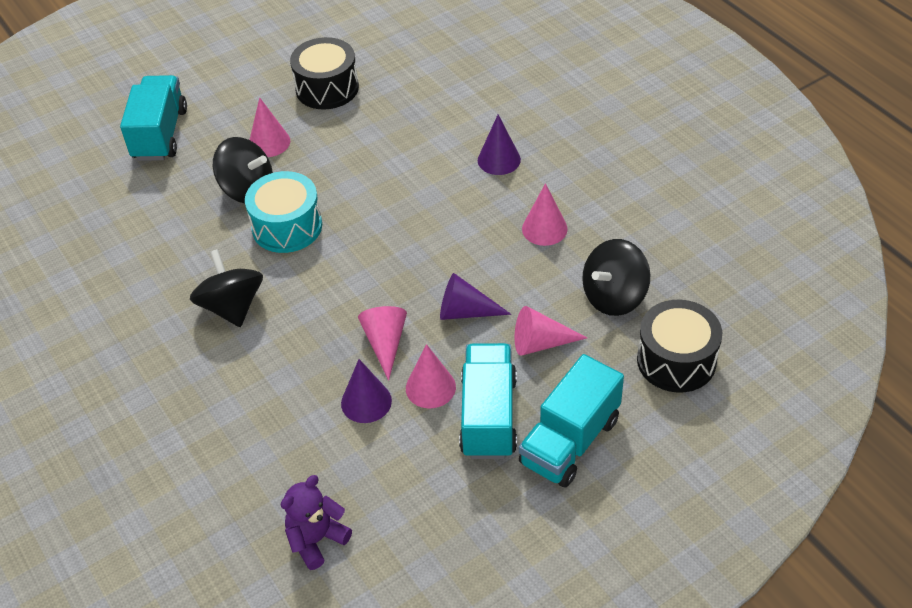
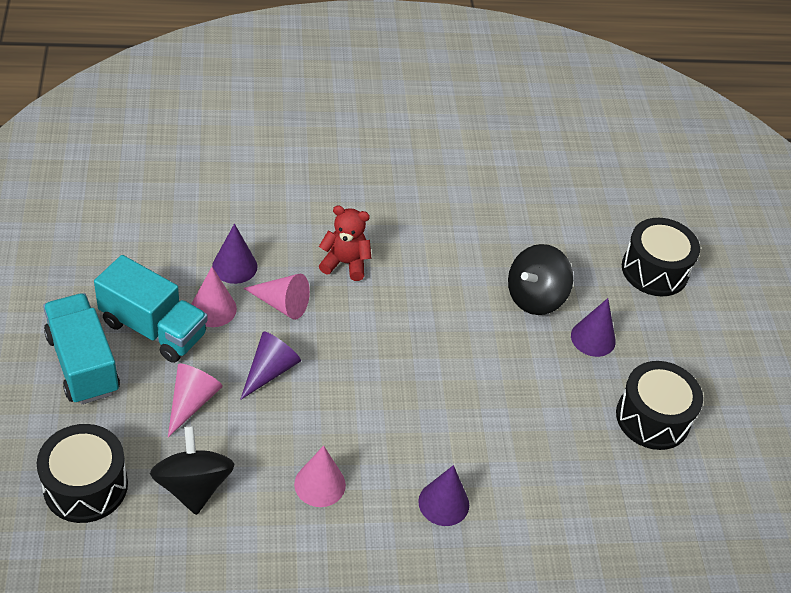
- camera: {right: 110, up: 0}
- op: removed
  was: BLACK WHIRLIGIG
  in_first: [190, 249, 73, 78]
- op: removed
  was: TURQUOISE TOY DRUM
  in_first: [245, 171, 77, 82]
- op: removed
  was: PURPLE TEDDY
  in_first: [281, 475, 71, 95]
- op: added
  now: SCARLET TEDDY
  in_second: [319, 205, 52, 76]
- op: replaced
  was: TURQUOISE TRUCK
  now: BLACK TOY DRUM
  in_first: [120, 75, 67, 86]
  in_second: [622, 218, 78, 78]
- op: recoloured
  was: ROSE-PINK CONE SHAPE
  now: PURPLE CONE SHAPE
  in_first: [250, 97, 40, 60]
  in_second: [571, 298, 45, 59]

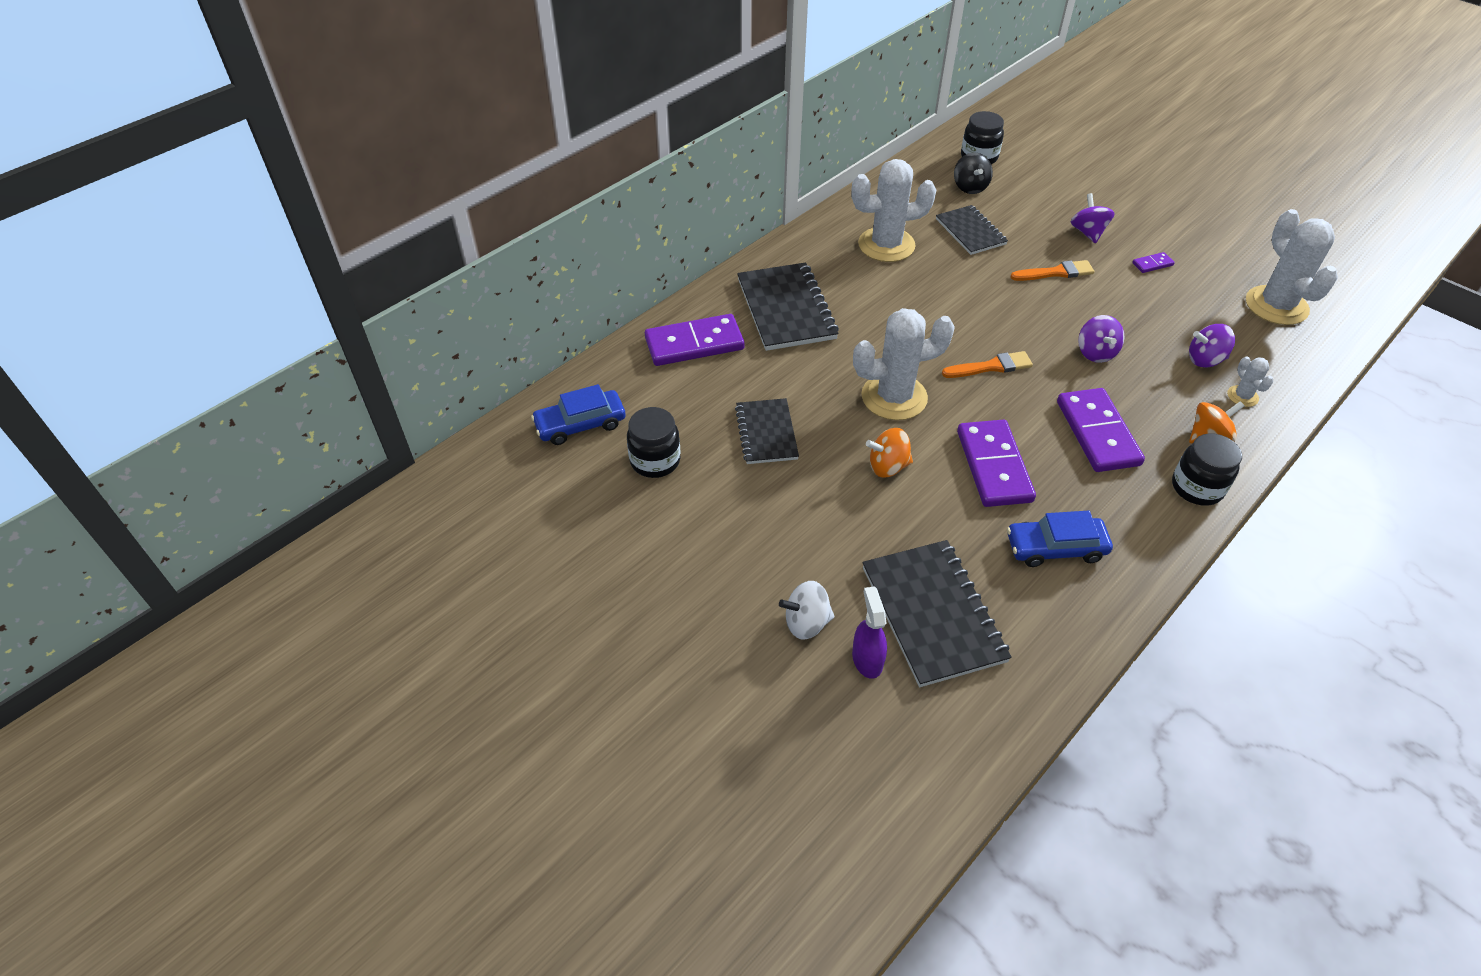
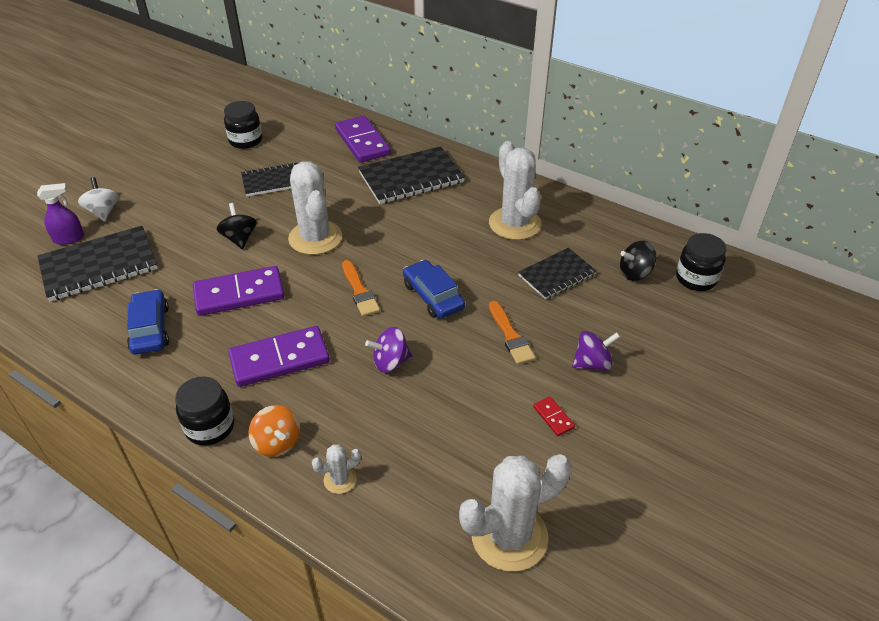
- camera: {right: 80, up: -5}
- op: removed
  was: PURPLE WHIRLIGIG
  in_first: [1189, 324, 46, 44]
- op: moved
  was: ROYAL BLUE AUTOMOBILE
  in_first: [531, 384, 95, 61]
  in_second: [403, 260, 62, 59]
- op: recoloured
  was: ORANGE-COLOURED WHIRLIGIG
  now: BLACK WHIRLIGIG
  in_first: [866, 428, 47, 50]
  in_second: [216, 203, 41, 46]
- op: recoloured
  was: PURPLE DOMINO PIECE
  now: SCARLET DOMINO PIECE
  in_first: [1133, 252, 42, 21]
  in_second: [533, 396, 42, 40]

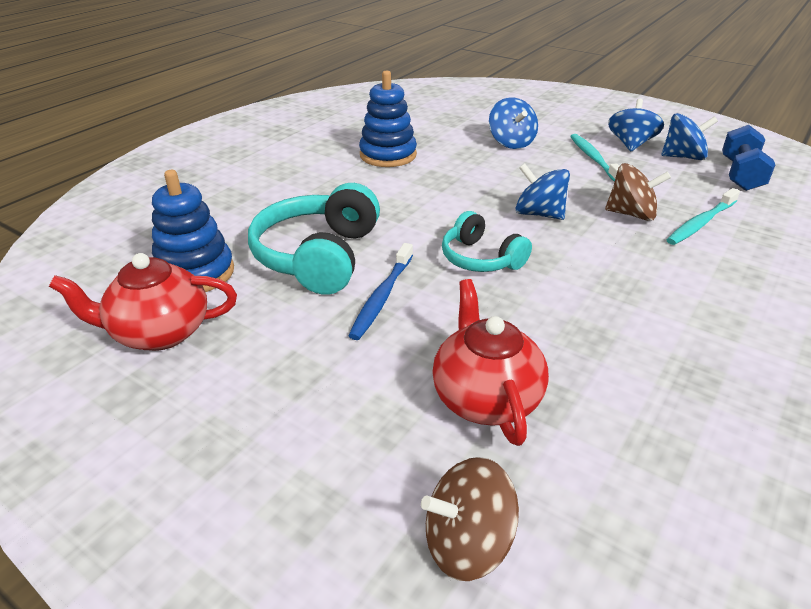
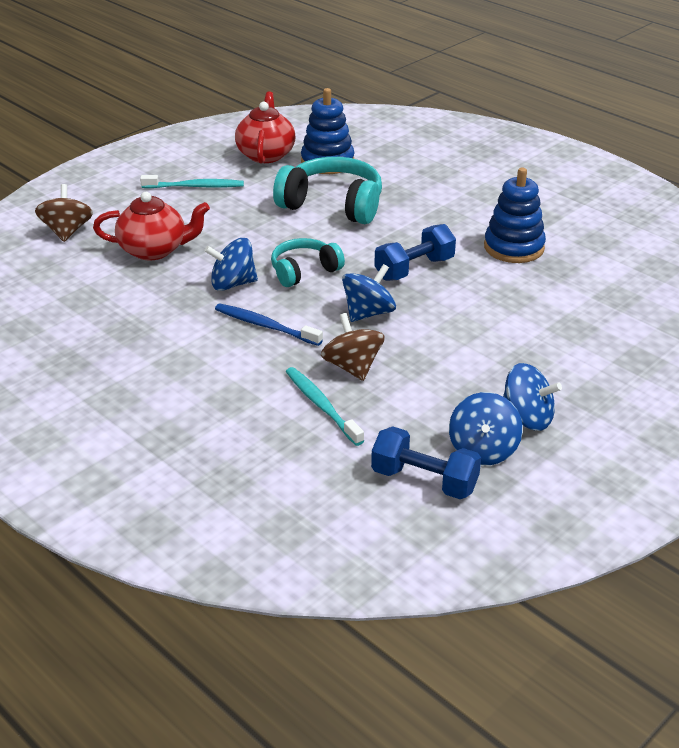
- camera: {right: 100, up: 0}
- op: added
  now: ROYAL BLUE DUMBBELL
  in_second: [374, 224, 82, 57]
- op: moved
  was: ROYAL BLUE TOOTH BRUSH
  in_first: [348, 243, 65, 97]
  in_second: [215, 303, 108, 43]
- op: moved
  was: ROYAL BLUE WHIRLIGIG
  in_first: [489, 97, 49, 52]
  in_second: [204, 238, 54, 53]
- op: moved
  was: TURQUOISE TOOTH BRUSH
  in_first: [570, 134, 49, 48]
  in_second: [140, 175, 104, 13]
- op: turned
  was: DARK BROWN WHIRLIGIG
  in_first: [605, 163, 66, 58]
  in_second: [321, 313, 64, 68]
  clockwise: 135

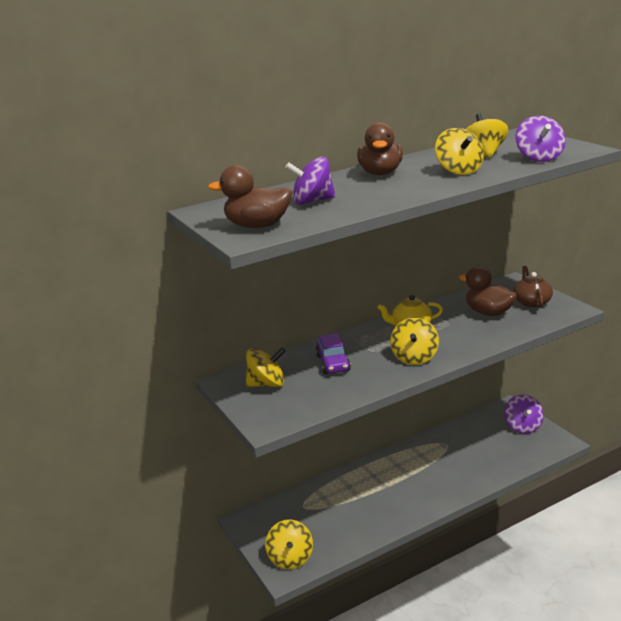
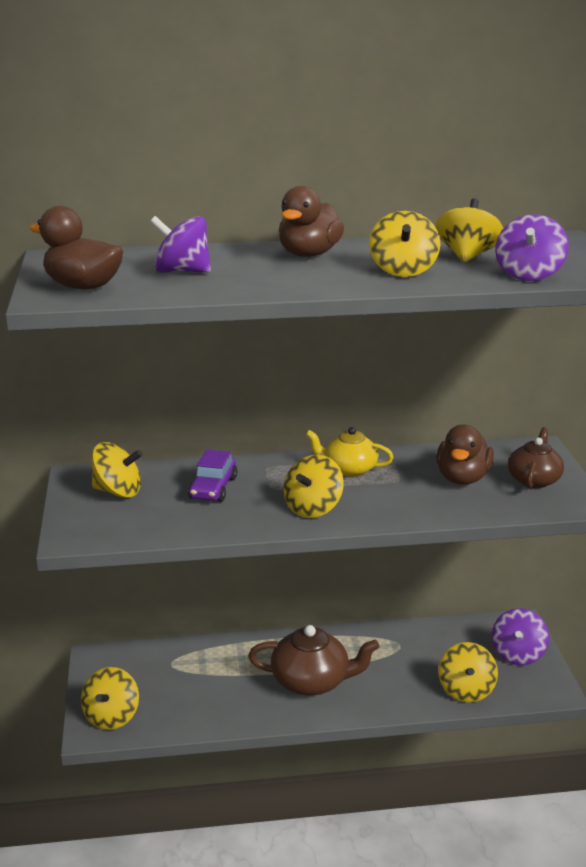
- camera: {right: 20, up: 0}
- op: added
  now: DARK BROWN CHINA TEAPOT
  in_second: [248, 625, 131, 71]
- op: added
  now: YELLOW WHIRLIGIG
  in_second: [438, 642, 60, 60]
- op: turned
  was: DARK BROWN RUBBER DUCK
  in_first: [459, 266, 58, 50]
  in_second: [436, 424, 58, 61]
  clockwise: -135

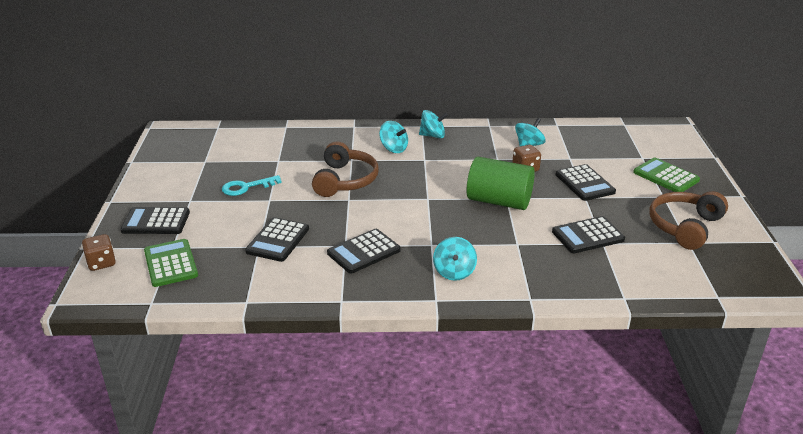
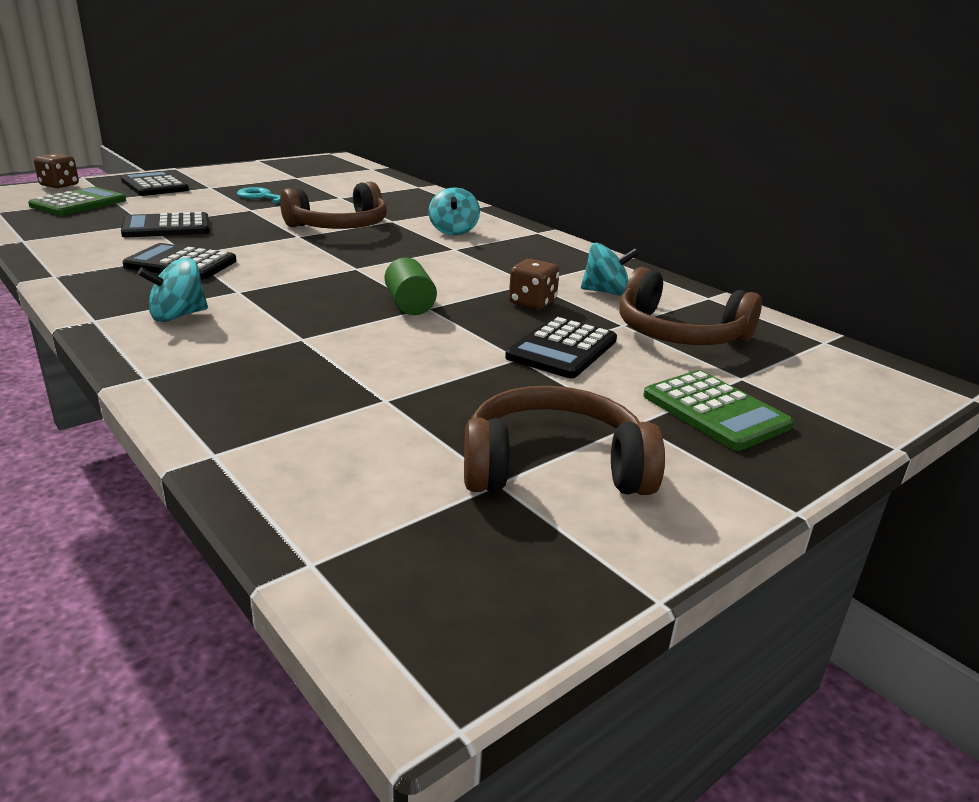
- camera: {right: 50, up: -5}
- op: removed
  was: TURQUOISE WHIRLIGIG
  in_first: [419, 110, 29, 28]
- op: removed
  was: BLACK POCKET CALCULATOR
  in_first: [552, 216, 73, 37]
- op: added
  now: DARK BROWN HEADSET
  in_second: [619, 267, 143, 78]
- op: turned
  was: LEAF-GREEN POCKET CALCULATOR
  in_first: [633, 158, 67, 34]
  in_second: [643, 370, 150, 81]
  clockwise: 135
- op: resized
  was: LEAF-GREEN CYLINDER
  in_first: [467, 157, 68, 53]
  in_second: [385, 257, 52, 58]
  ratio: 0.55

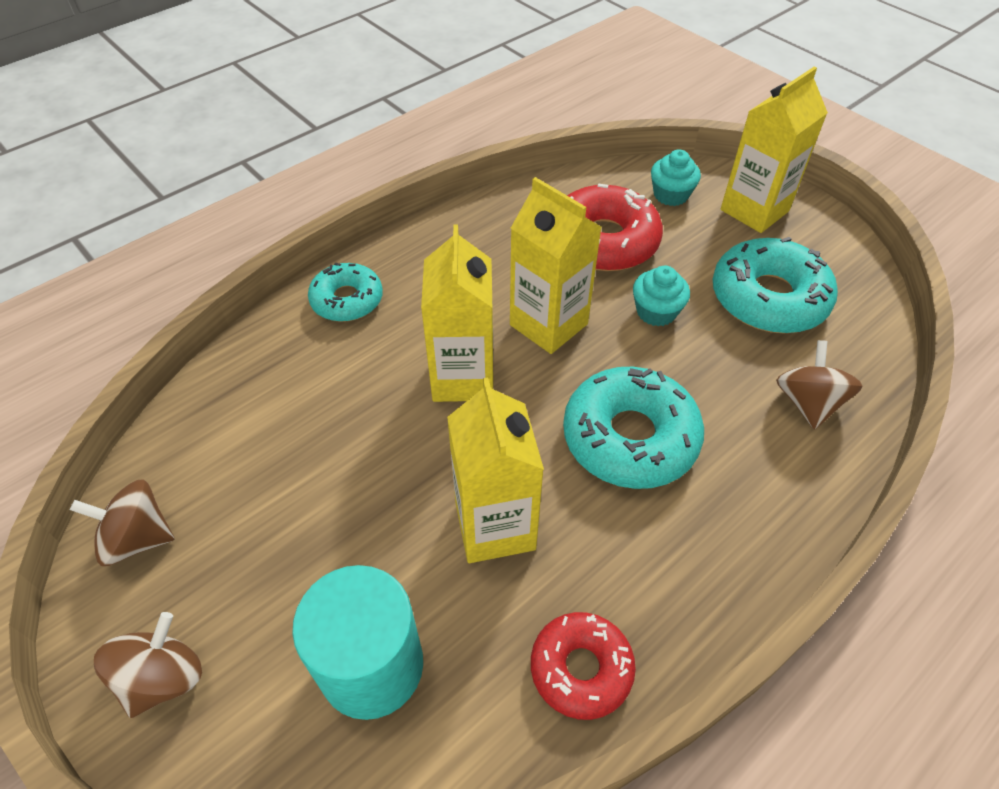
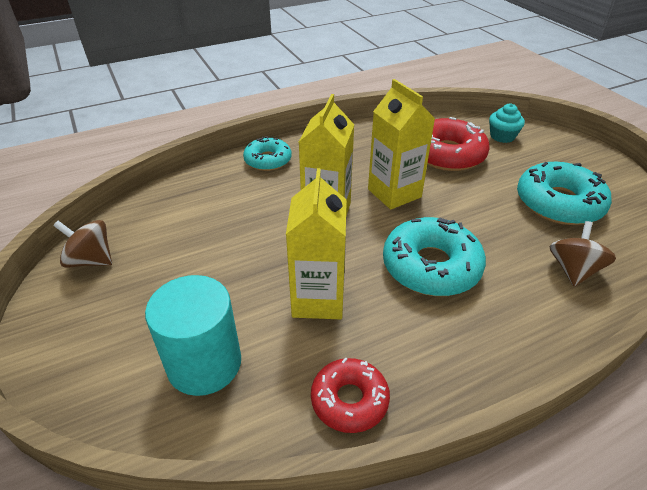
- camera: {right: 15, up: -10}
- op: removed
  was: DARK BROWN WHIRLIGIG
  in_first: [94, 612, 108, 106]
- op: removed
  was: TURQUOISE MUFFIN
  in_first: [633, 266, 57, 60]
- op: removed
  was: YELLOW CARTON
  in_first: [721, 67, 107, 166]

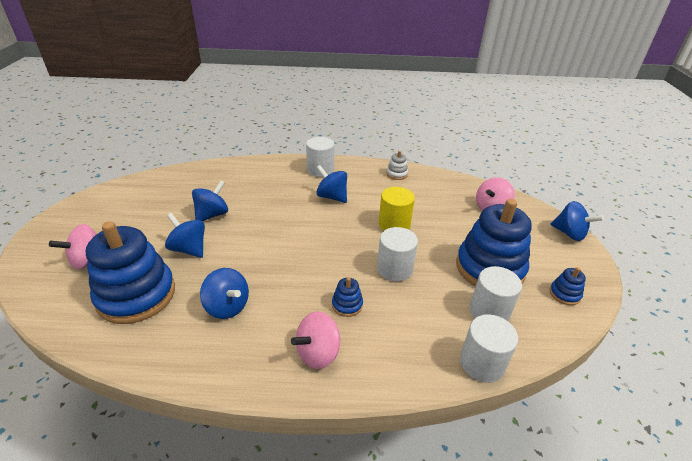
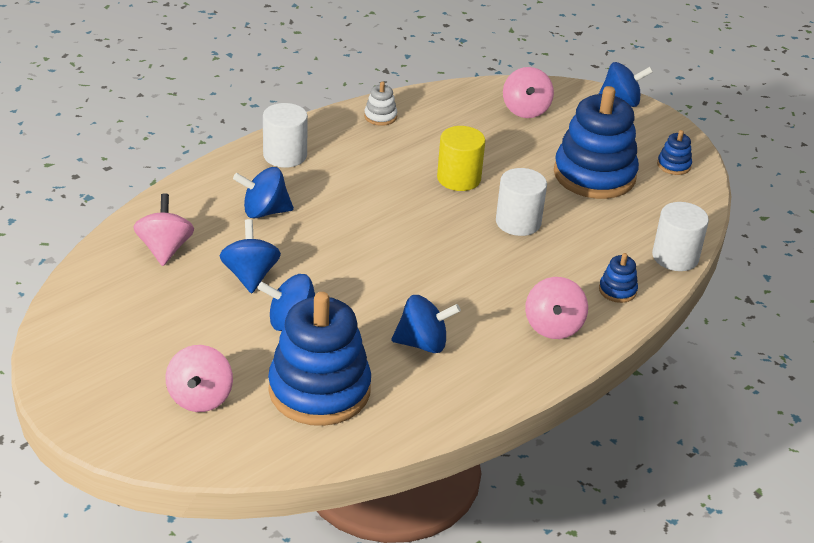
- camera: {right: -45, up: 0}
- op: removed
  was: WHITE CYLINDER
  in_first: [470, 266, 52, 55]
- op: added
  now: ROSE-PINK WHIRLIGIG
  in_second: [134, 193, 60, 73]
- op: moved
  was: ROYAL BLUE WHIRLIGIG
  in_first: [317, 165, 30, 38]
  in_second: [233, 167, 61, 51]
- op: moved
  was: ROYAL BLUE STACKING RINGS
  in_first: [332, 277, 31, 40]
  in_second: [599, 253, 39, 50]

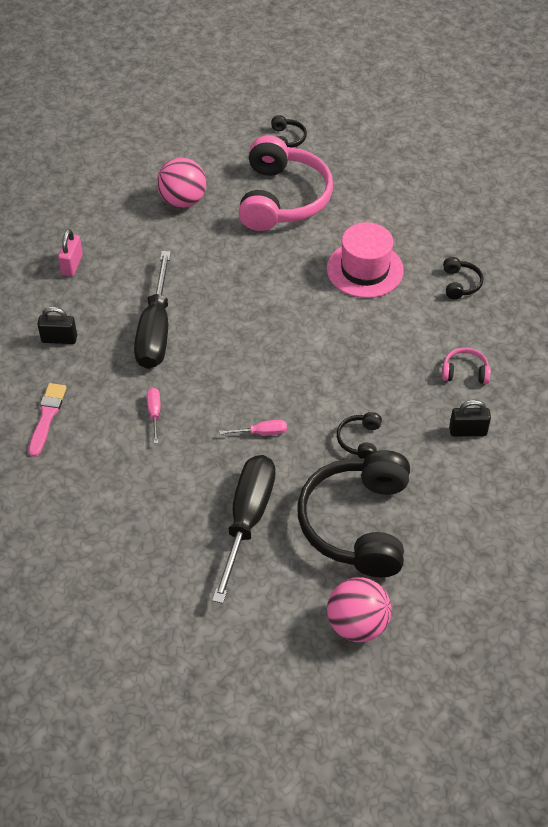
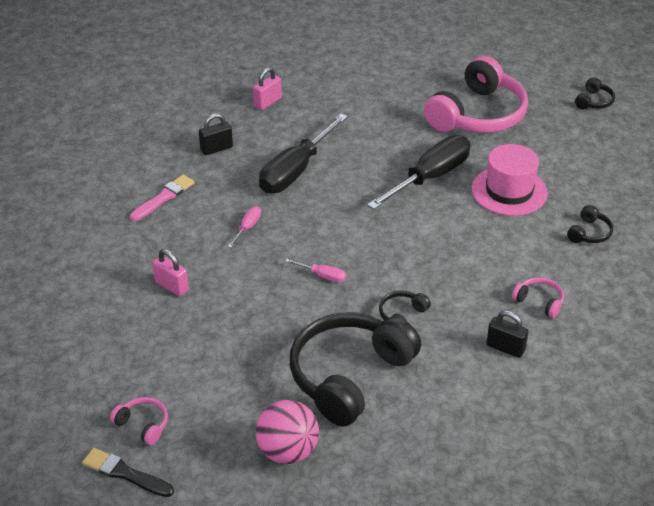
- camera: {right: 30, up: -10}
- op: removed
  was: ROSE-PINK PLAY BALL
  in_first: [157, 158, 49, 50]
- op: added
  now: BLACK PAINT BRUSH
  in_second: [82, 448, 92, 49]
- op: added
  now: ROSE-PINK HEADSET
  in_second: [110, 397, 58, 48]
- op: added
  now: ROSE-PINK PADLOCK
  in_second: [152, 249, 37, 47]
- op: moved
  was: BLACK HAND SCREWDRIVER
  in_first: [212, 455, 63, 149]
  in_second: [367, 135, 104, 74]
- op: moved
  was: BLACK HEADSET
  in_first: [271, 115, 36, 33]
  in_second: [575, 77, 40, 33]
- op: turned
  was: BLACK PADLOCK
  in_first: [37, 307, 40, 37]
  in_second: [199, 113, 34, 42]
  clockwise: -60

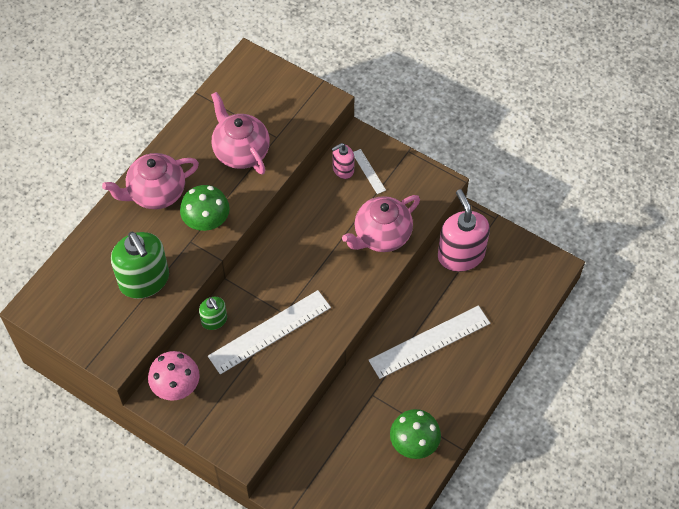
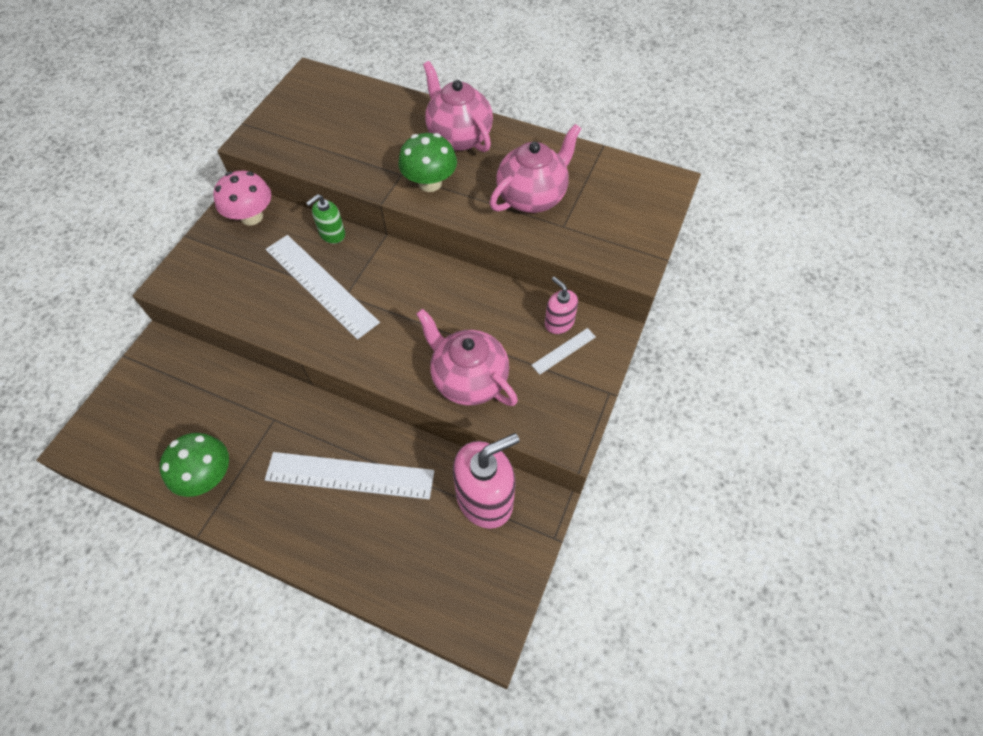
- camera: {right: 80, up: 0}
- op: removed
  was: LEAF-GREEN SOAP DISPENSER
  in_first: [111, 232, 58, 67]
- op: turned
  was: WHITE MEASURING STICK
  in_first: [368, 305, 122, 74]
  in_second: [265, 452, 169, 47]
  clockwise: -45

